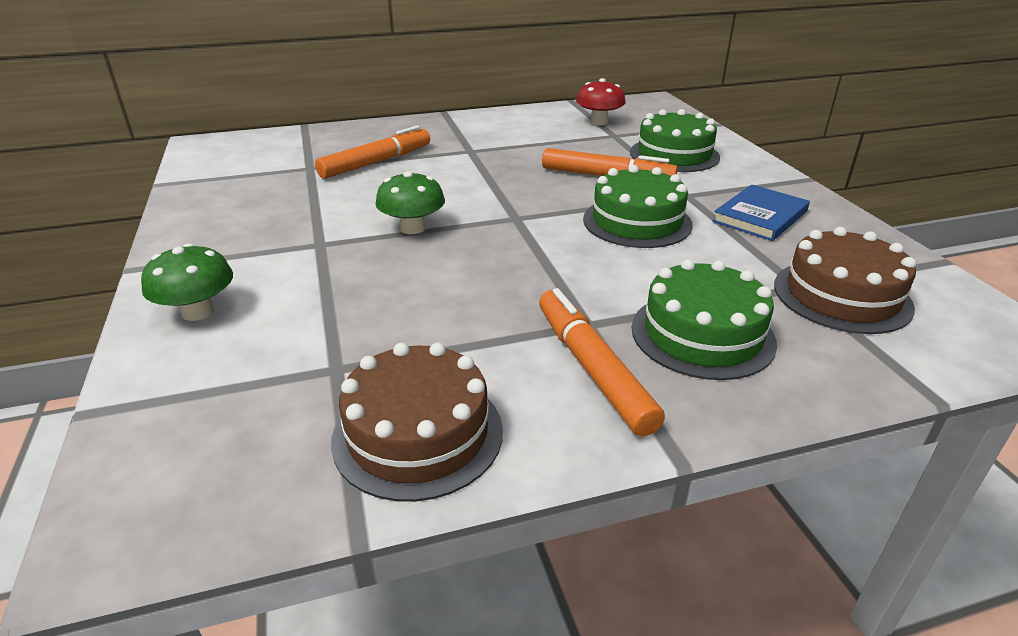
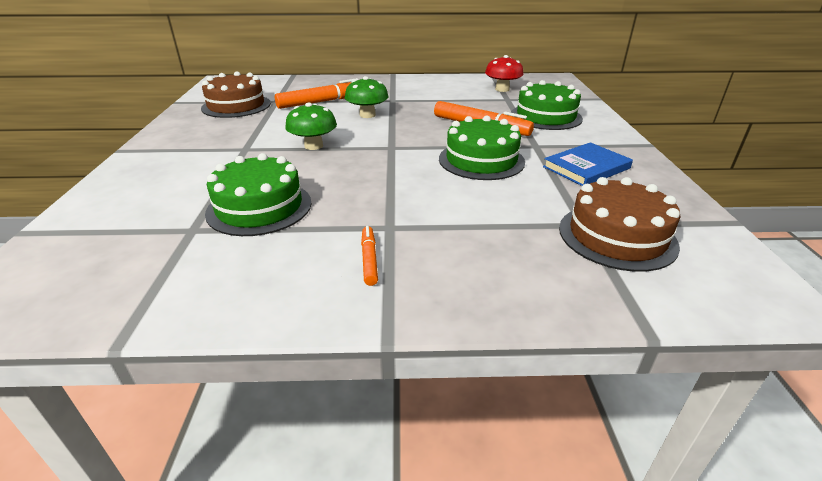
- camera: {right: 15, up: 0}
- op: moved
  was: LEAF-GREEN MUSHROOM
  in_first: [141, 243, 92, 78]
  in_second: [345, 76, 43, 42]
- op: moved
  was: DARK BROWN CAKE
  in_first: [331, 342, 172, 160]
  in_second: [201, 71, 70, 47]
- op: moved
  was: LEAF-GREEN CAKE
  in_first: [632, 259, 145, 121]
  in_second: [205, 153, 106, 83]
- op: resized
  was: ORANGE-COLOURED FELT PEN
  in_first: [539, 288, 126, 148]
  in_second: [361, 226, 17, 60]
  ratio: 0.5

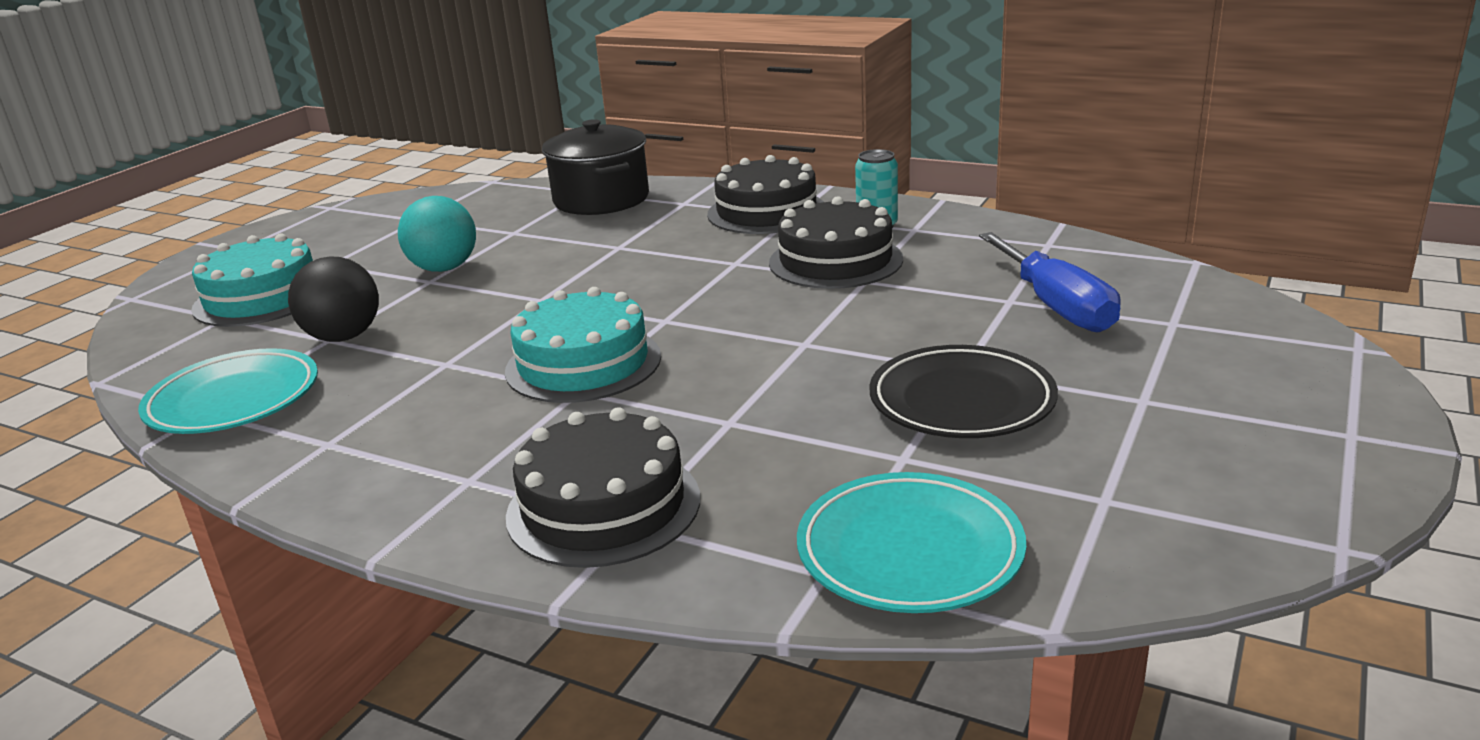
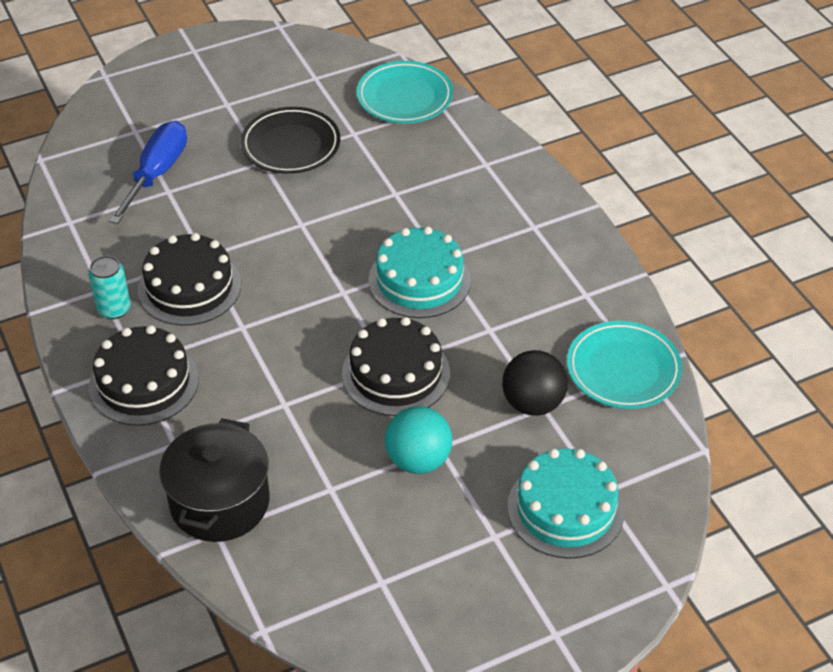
- camera: {right: -145, up: 20}
- op: moved
  was: BLACK CAKE
  in_first: [506, 407, 194, 161]
  in_second: [342, 317, 108, 99]

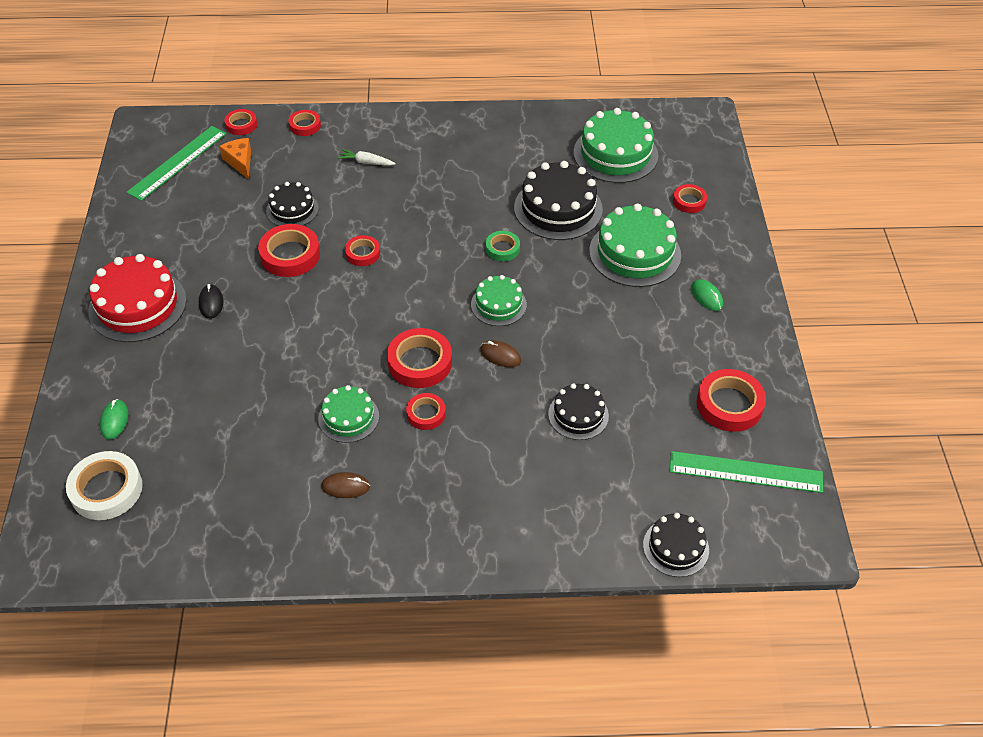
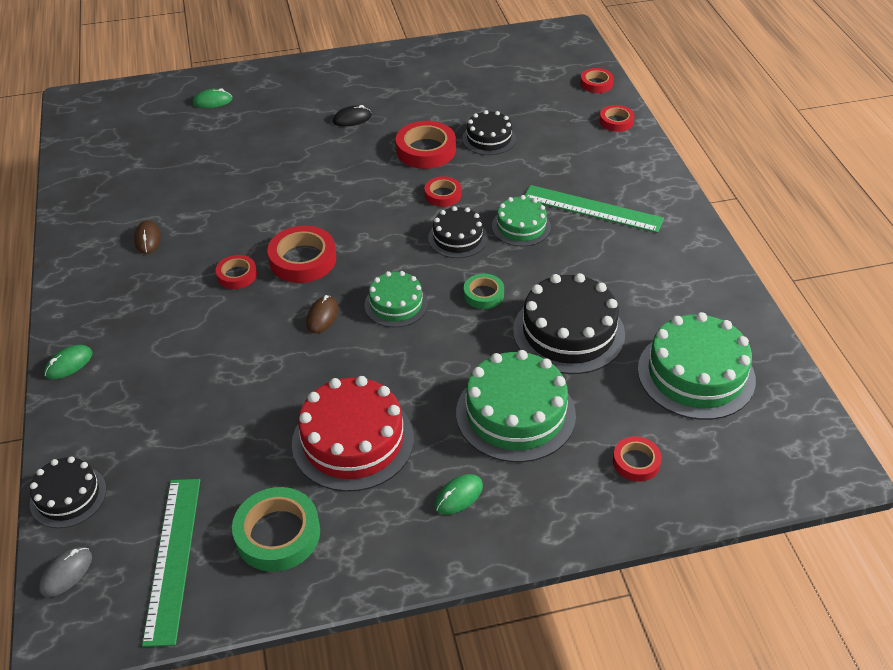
- camera: {right: 80, up: -5}
- op: removed
  was: WHITE ROLL OF TAPE
  in_first: [66, 451, 77, 69]
- op: removed
  was: ORANGE-COLOURED PIECE OF CHEESE
  in_first: [219, 138, 32, 41]
- op: removed
  was: WHITE TOY CARROT
  in_first: [337, 149, 59, 17]
- op: added
  now: GRAY COMPUTER MOUSE
  in_second: [39, 547, 53, 50]
- op: added
  now: LEAF-GREEN COMPUTER MOUSE
  in_second: [44, 345, 48, 34]
- op: moved
  was: SCARLET CAKE
  in_first: [88, 254, 99, 88]
  in_second: [292, 376, 122, 116]
- op: moved
  was: LEAF-GREEN MEASURING STICK
  in_first: [126, 126, 100, 75]
  in_second: [524, 185, 140, 48]
- op: moved
  was: LEAF-GREEN CAKE
  in_first: [318, 385, 61, 58]
  in_second: [492, 195, 59, 52]
- op: moved
  was: BLACK CAKE
  in_first: [548, 383, 61, 57]
  in_second: [428, 206, 60, 52]
- op: recoloured
  was: SCARLET ROLL OF TAPE
  now: LEAF-GREEN ROLL OF TAPE
  in_first: [697, 369, 69, 63]
  in_second: [232, 487, 88, 85]

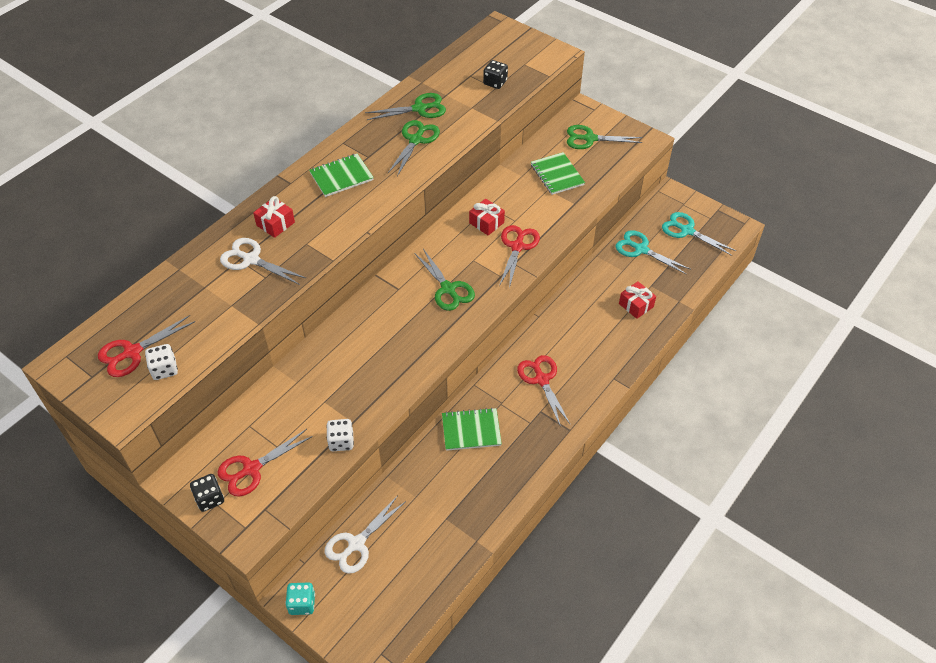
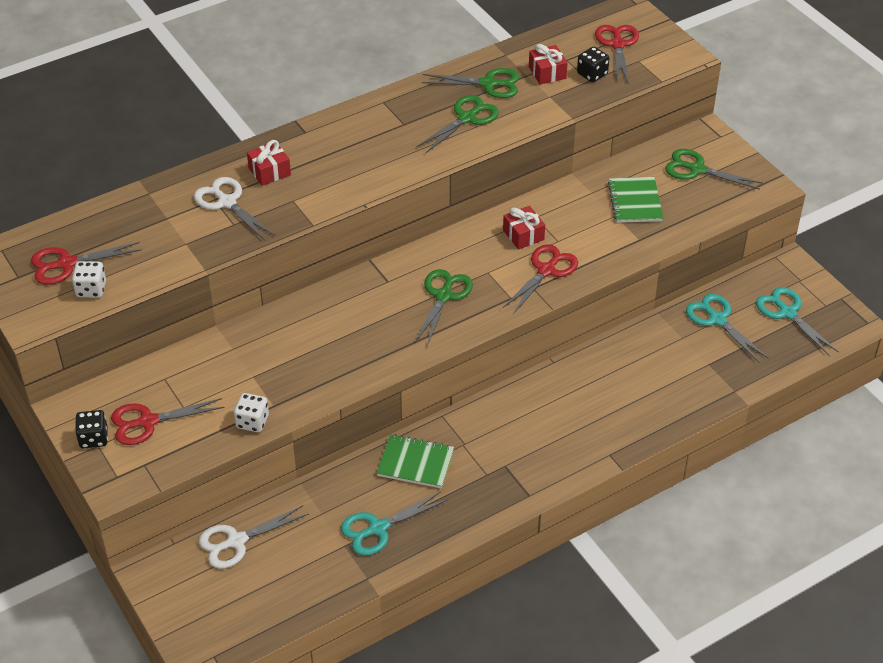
- camera: {right: 20, up: -5}
- op: removed
  was: TURQUOISE GAME DIE
  in_first: [285, 583, 30, 32]
- op: removed
  was: LEAF-GREEN NOTEBOOK
  in_first: [309, 153, 65, 44]
- op: added
  now: TURQUOISE SCISSORS
  in_second: [341, 492, 107, 64]
- op: moved
  was: SCARLET SCISSORS
  in_first: [517, 355, 54, 72]
  in_second: [595, 25, 44, 59]
- op: moved
  was: SCARLET WRAPPED GIFT
  in_first: [619, 282, 37, 37]
  in_second: [529, 44, 39, 40]
- op: turned
  was: LEAF-GREEN SCISSORS
  in_first: [414, 249, 61, 62]
  in_second: [415, 269, 58, 77]
  clockwise: -150

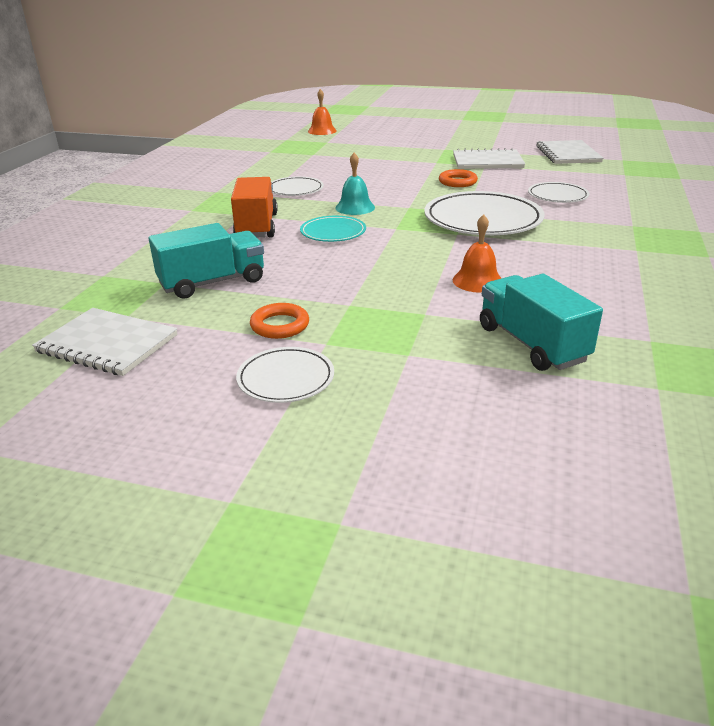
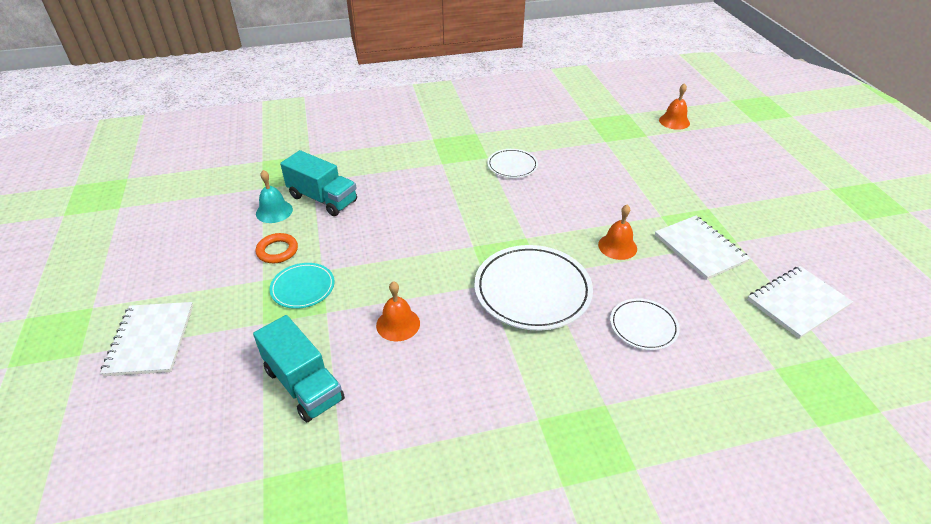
- camera: {right: 60, up: 10}
- op: removed
  was: ORANGE-COLOURED TRUCK
  in_first: [231, 177, 47, 60]
- op: removed
  was: WHITE PLATE
  in_first: [236, 347, 98, 56]
- op: moved
  was: WHITE NOTEBOOK
  in_first: [32, 308, 145, 68]
  in_second: [100, 302, 93, 74]
- op: moved
  was: TURQUOISE PLATE
  in_first: [300, 216, 66, 26]
  in_second: [270, 263, 65, 46]
- op: moved
  was: TURQUOISE HAND BELL
  in_first: [335, 153, 40, 62]
  in_second: [256, 170, 37, 53]
- op: replaced
  was: ORANGE-COLOURED RING
  now: ORANGE-COLOURED HAND BELL
  in_first: [439, 169, 39, 18]
  in_second: [598, 204, 39, 56]
- op: turned
  was: TURQUOISE TRUCK
  in_first: [480, 274, 123, 97]
  in_second: [253, 315, 92, 108]
  clockwise: 105

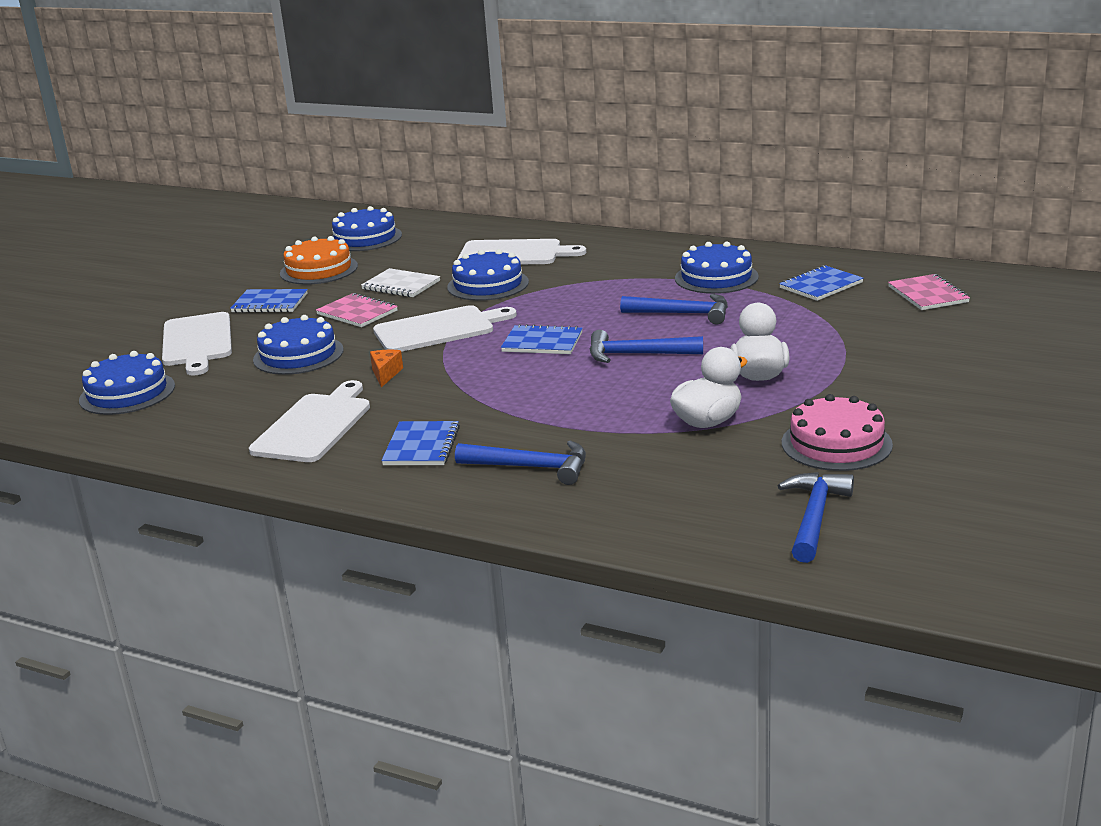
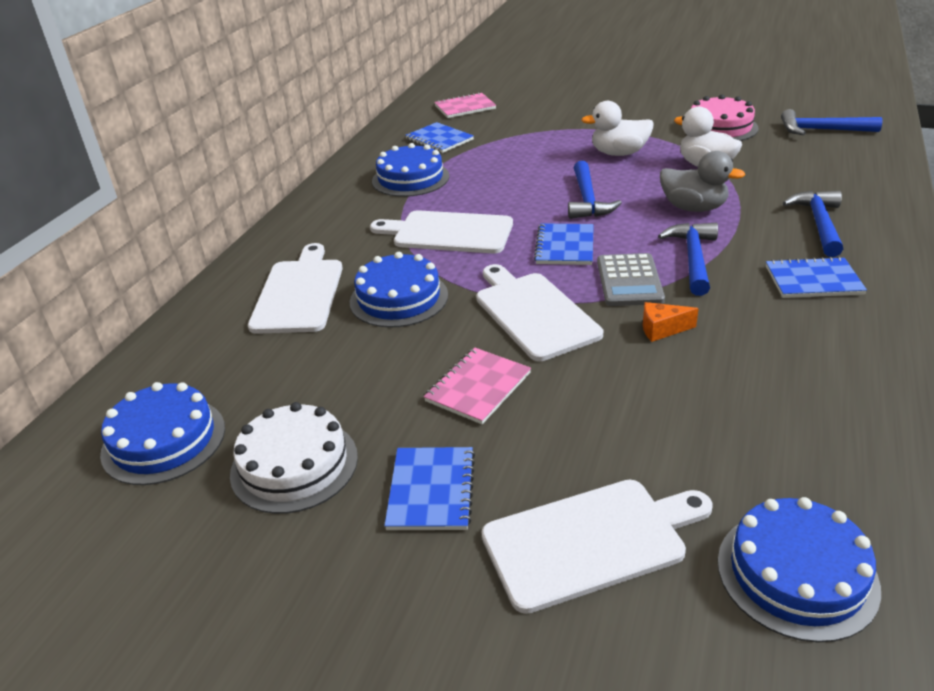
- camera: {right: -95, up: 10}
- op: removed
  was: ROYAL BLUE CAKE
  in_first: [253, 315, 91, 60]
- op: removed
  was: WHITE NOTEBOOK
  in_first: [361, 268, 79, 29]
- op: added
  now: GRAY POCKET CALCULATOR
  in_second: [597, 253, 68, 53]
- op: added
  now: GRAY RUBBER DUCK
  in_second: [660, 151, 85, 61]
- op: moved
  was: WHITE CHOPPING BOARD
  in_first: [249, 380, 121, 82]
  in_second: [370, 210, 143, 44]
- op: moved
  was: ROYAL BLUE CLAW HAMMER
  in_first: [620, 294, 108, 30]
  in_second: [658, 223, 60, 73]
- op: recoloured
  was: ORANGE-COLOURED CAKE
  now: WHITE CAKE
  in_first: [280, 236, 78, 49]
  in_second: [230, 402, 128, 112]

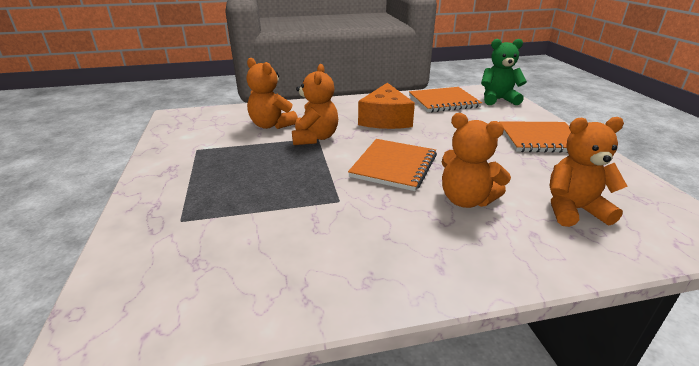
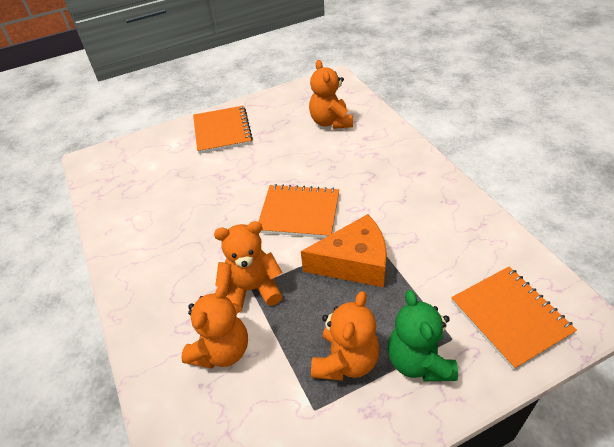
- camera: {right: -100, up: 15}
- op: moved
  was: ORANGE-COLOURED PIECE OF CHEESE
  in_first: [358, 83, 57, 46]
  in_second: [301, 214, 86, 73]
- op: moved
  was: ORANGE-COLOURED NOTEBOOK
  in_first: [409, 87, 73, 25]
  in_second: [451, 266, 126, 104]
- op: moved
  was: ORANGE-COLOURED TEDDY
  in_first: [442, 113, 69, 95]
  in_second: [311, 291, 68, 90]
- op: moved
  was: LEAF-GREEN TEDDY
  in_first: [481, 39, 46, 66]
  in_second: [388, 290, 70, 91]

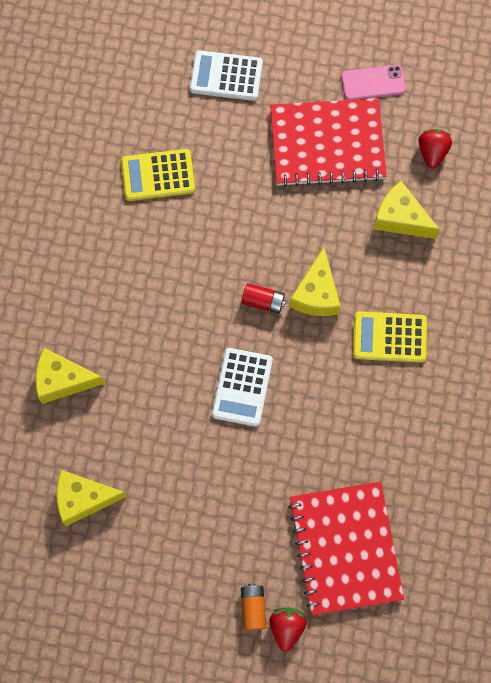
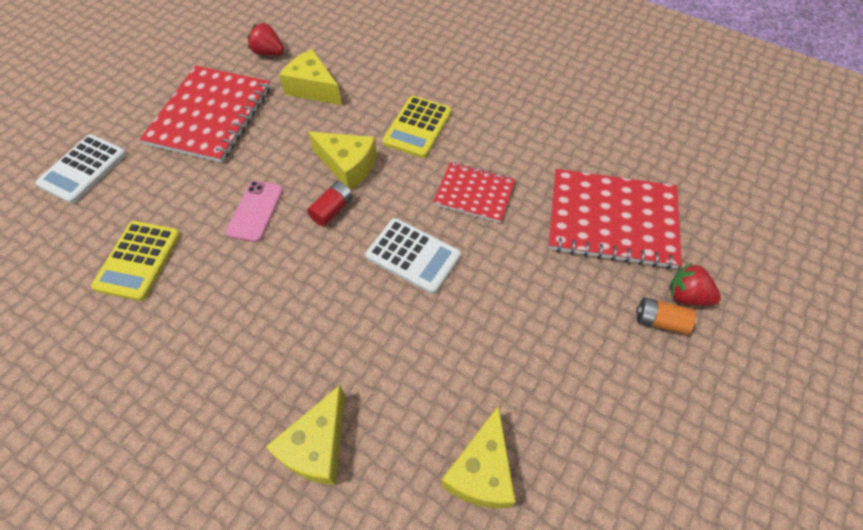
- camera: {right: -70, up: -15}
- op: added
  now: SCARLET NOTEBOOK
  in_second: [433, 162, 83, 61]
- op: moved
  was: ROSE-PINK SMARTPHONE
  in_first: [341, 65, 65, 35]
  in_second: [226, 181, 57, 61]
- op: turned
  was: YELLOW PIECE OF CHEESE
  in_first: [374, 181, 66, 58]
  in_second: [279, 49, 63, 56]
  clockwise: 75

